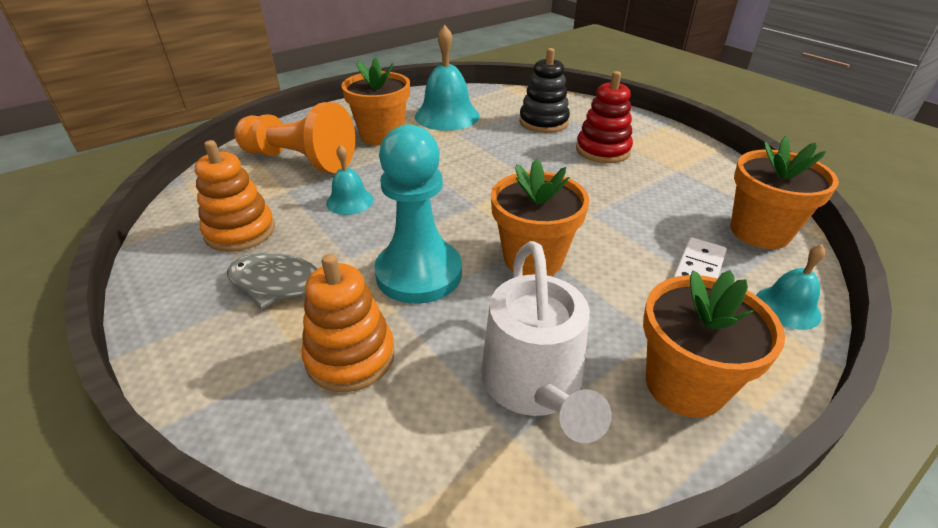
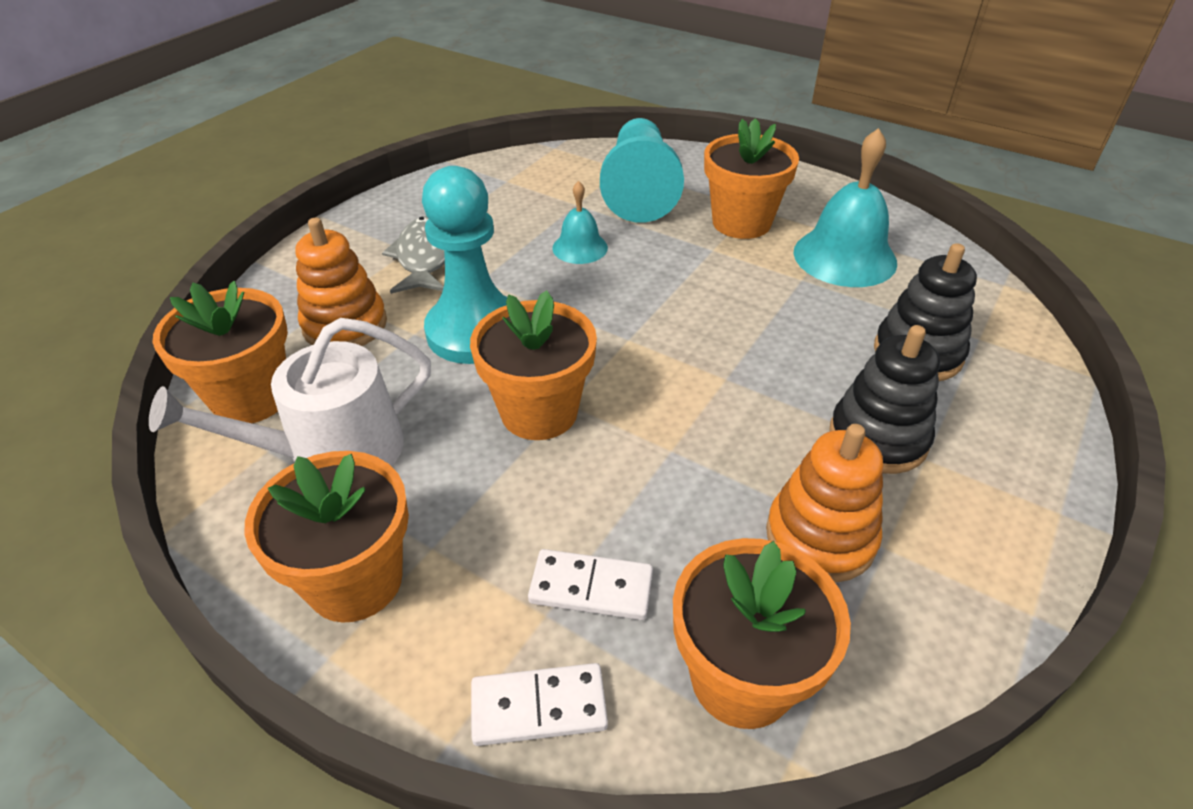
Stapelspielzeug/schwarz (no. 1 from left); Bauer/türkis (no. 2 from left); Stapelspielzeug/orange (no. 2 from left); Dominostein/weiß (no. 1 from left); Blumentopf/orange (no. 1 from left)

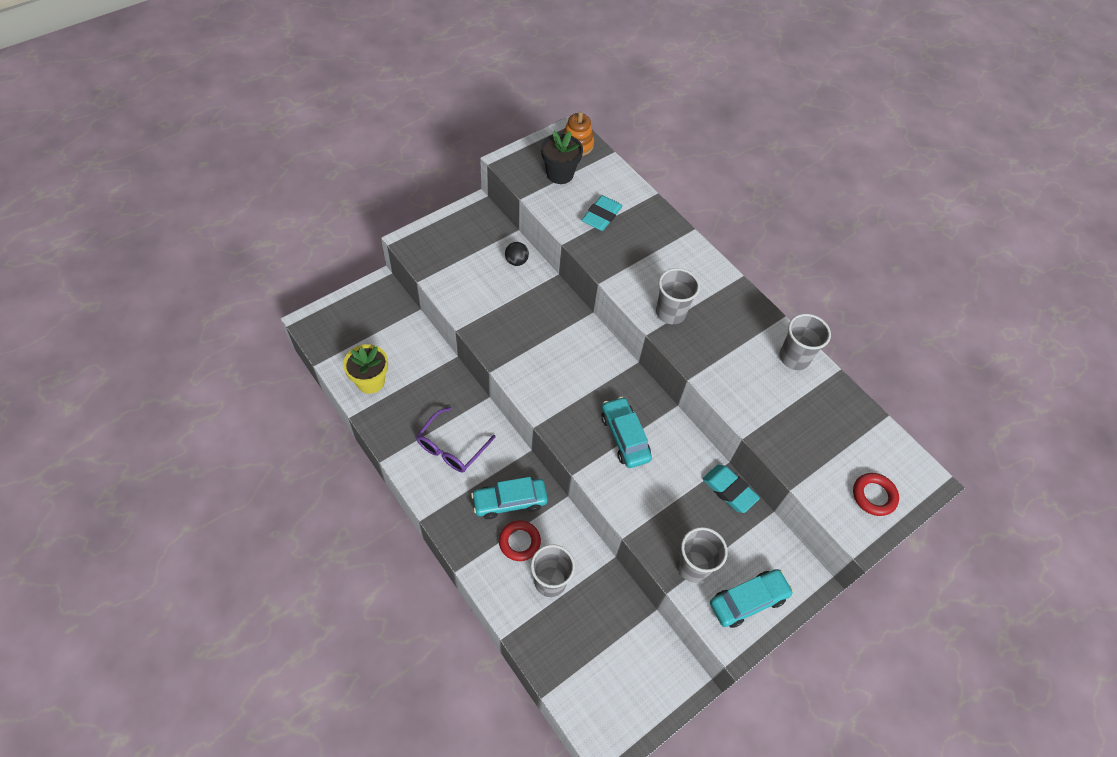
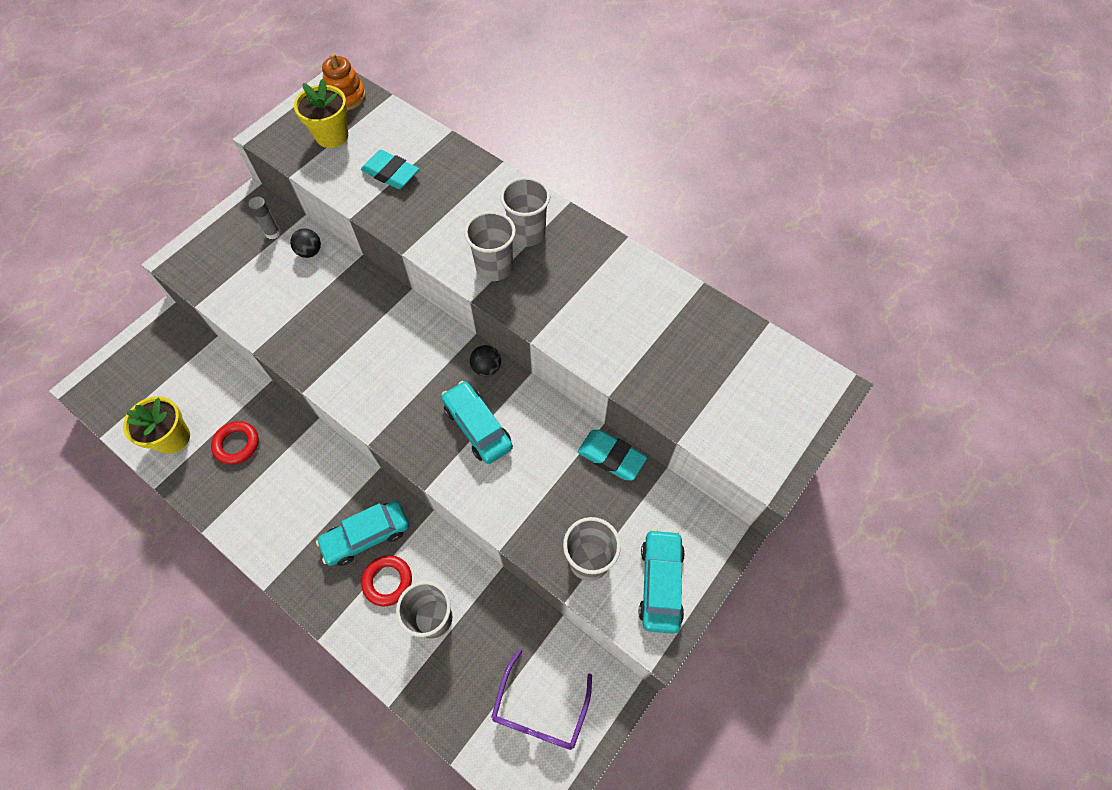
Blumentopf/gelb (no. 2 from left); Radiergummi/türkis (no. 1 from left); Becher/grau (no. 3 from left); Brille/lila; Ring/rot (no. 1 from left); Auto/türkis (no. 3 from left); Klebestift/grau; Ball/schwarz (no. 2 from left)

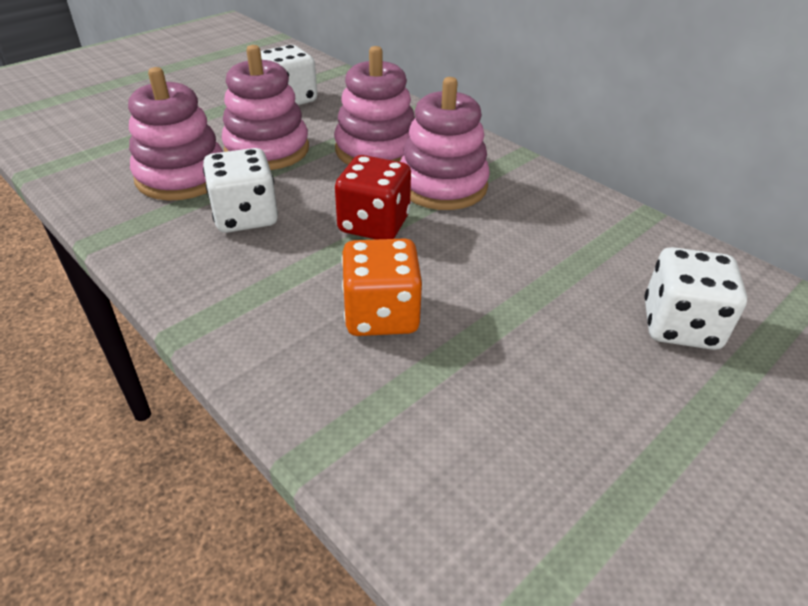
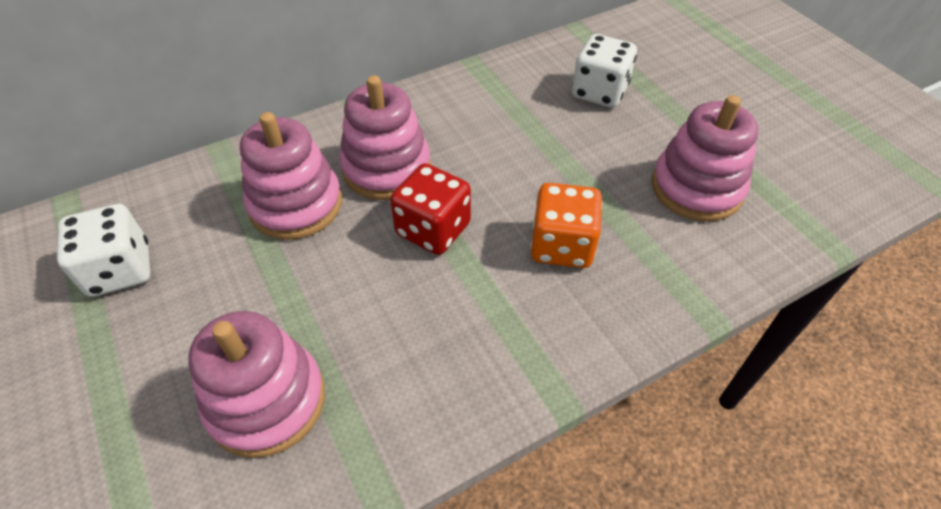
Stapelspielzeug/rosa (no. 4 from left); Spielwürfel/weiß (no. 1 from left in the first image)

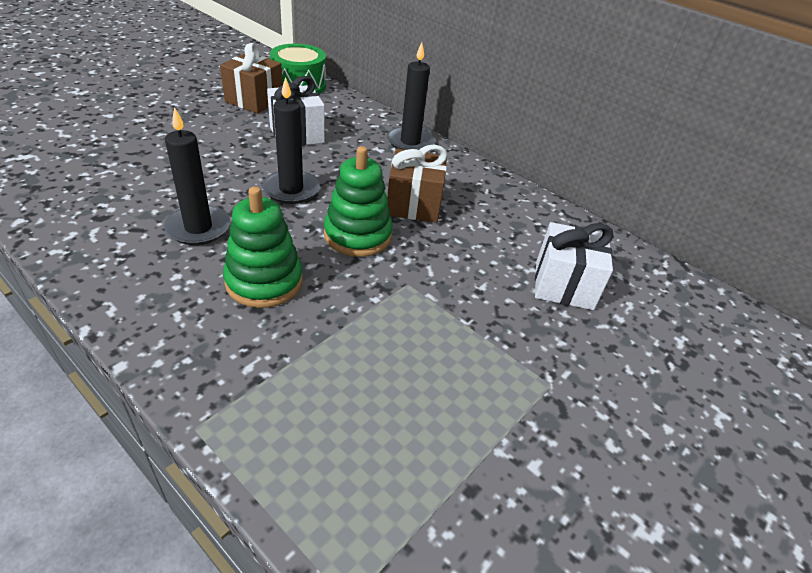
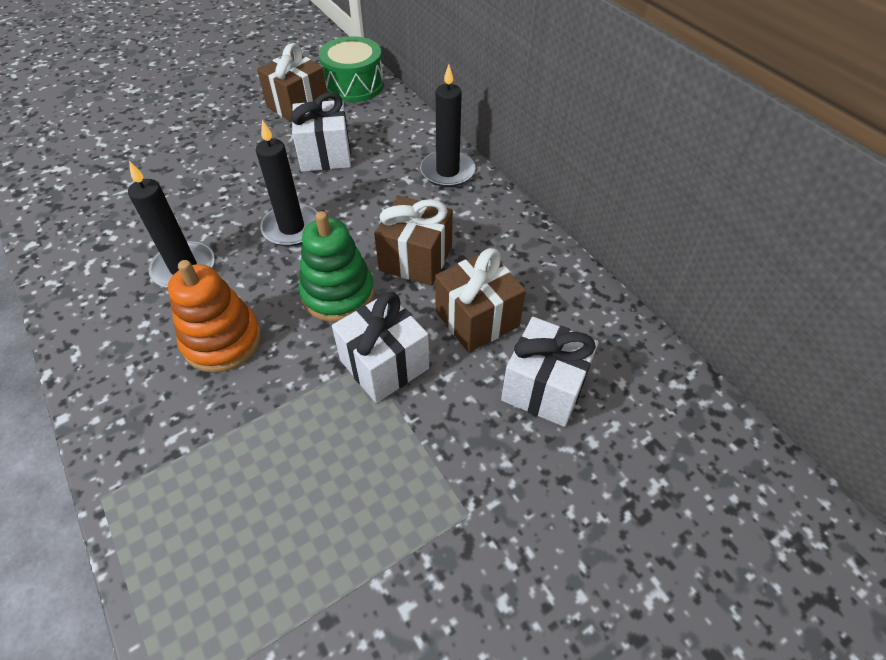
Stapelspielzeug/orange; Geschenk/braun (no. 3 from left); Geschenk/weiß (no. 2 from left)

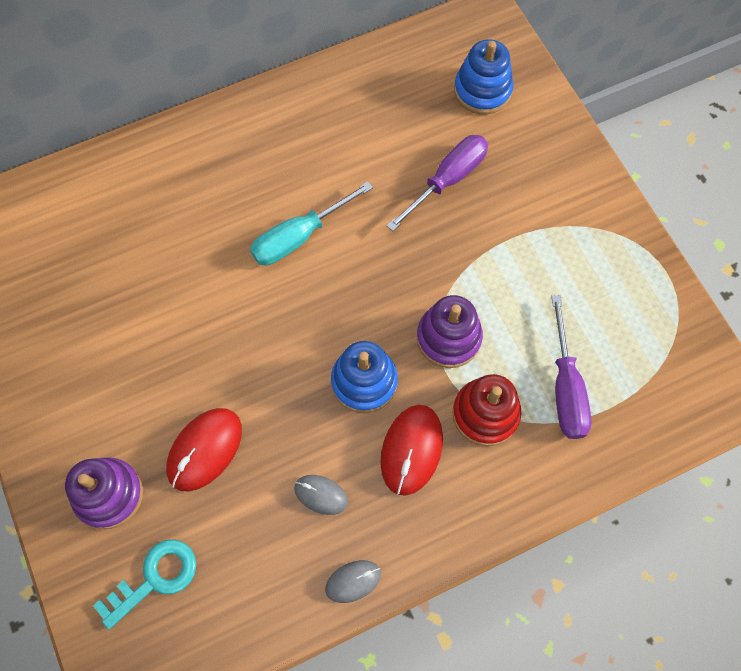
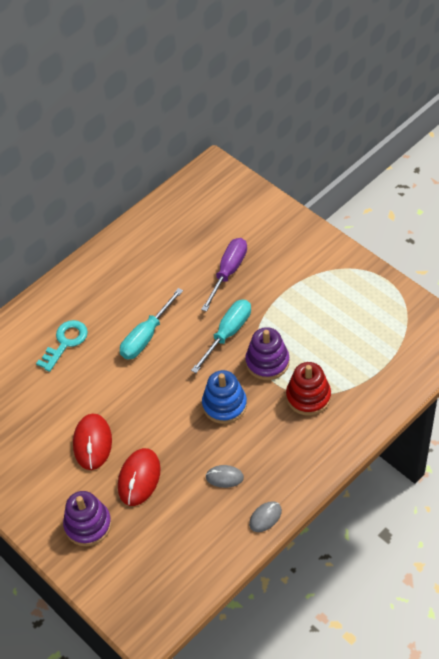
Stapelspielzeug/blau (no. 2 from left in the first image); Schraubenzieher/lila (no. 2 from left in the first image); Computermaus/rot (no. 1 from left); Schlüssel/türkis; Schraubenzieher/türkis (no. 2 from left)

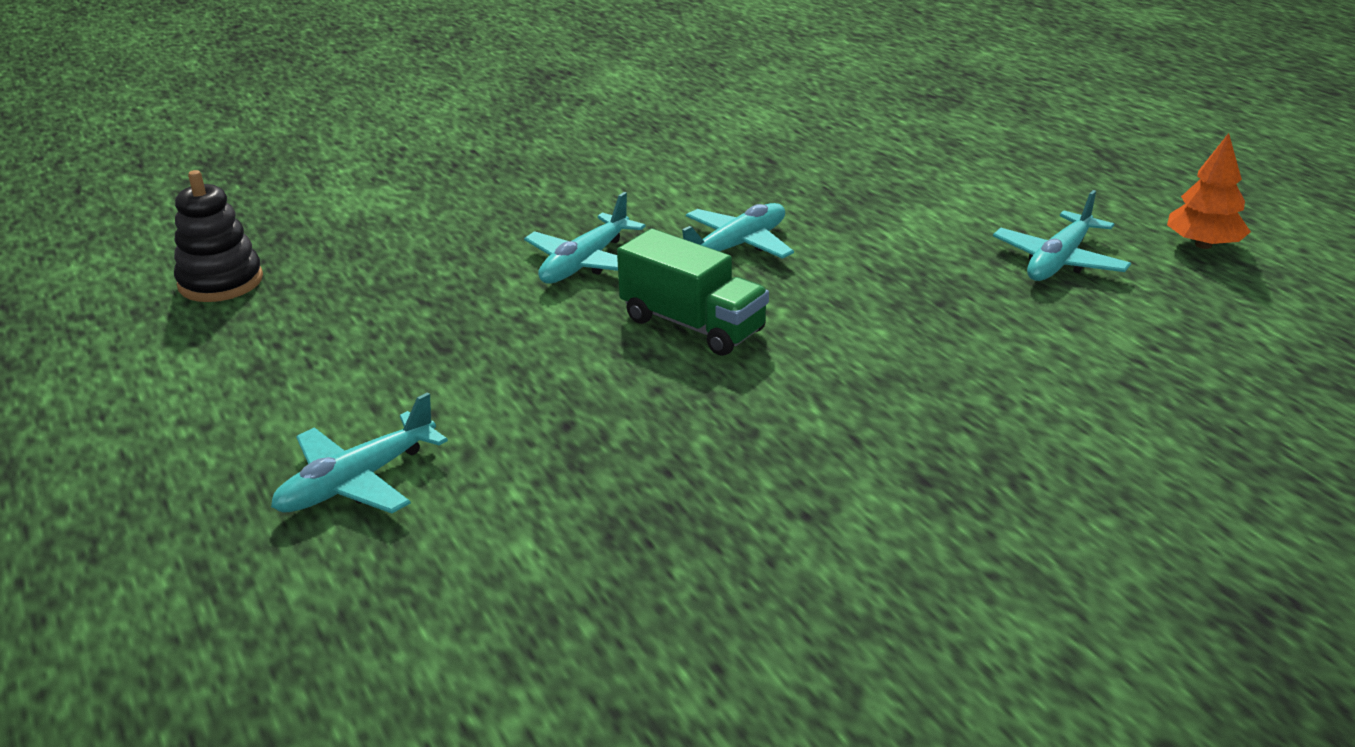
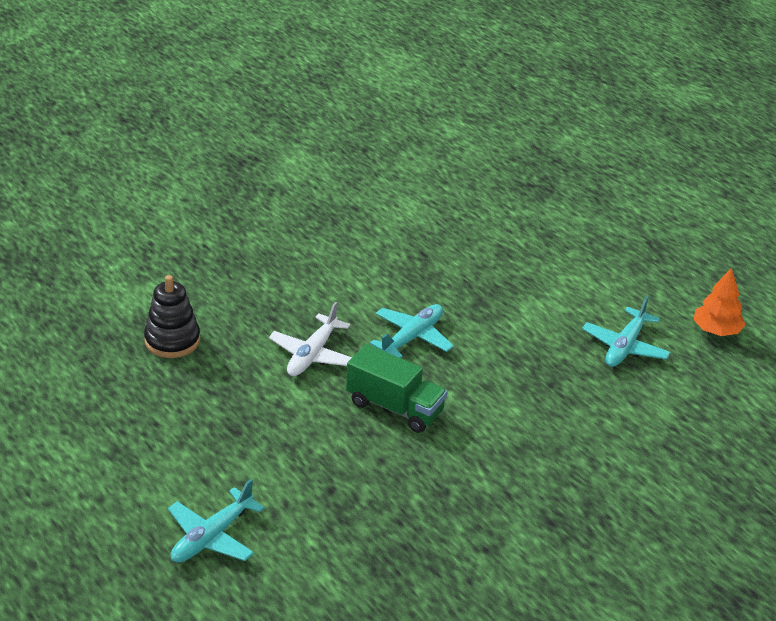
Stapelspielzeug/schwarz; Flugzeug/weiß

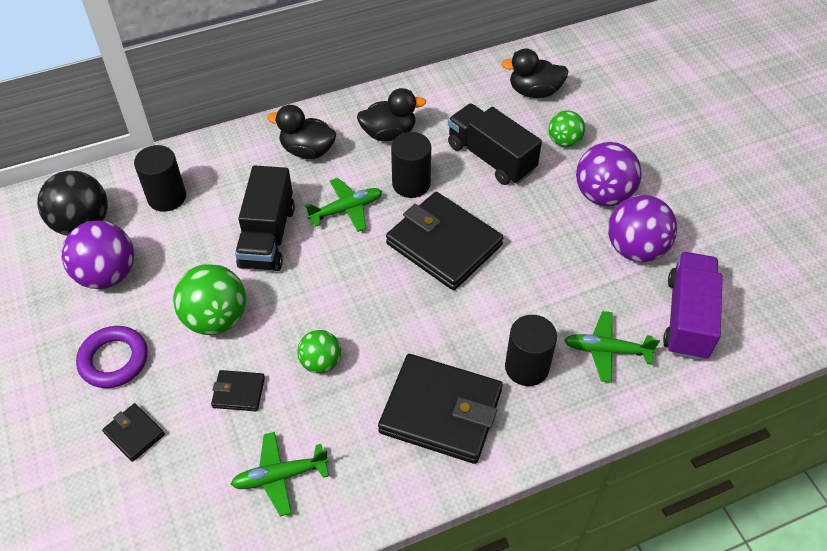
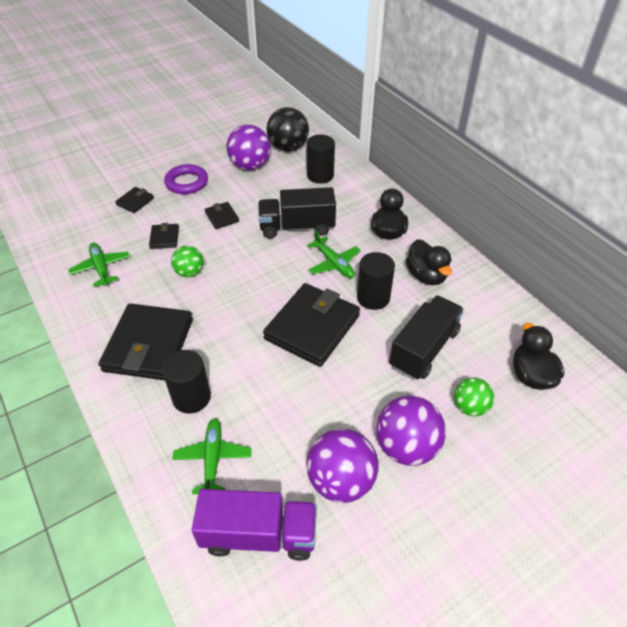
Geldbörse/schwarz (no. 4 from left)

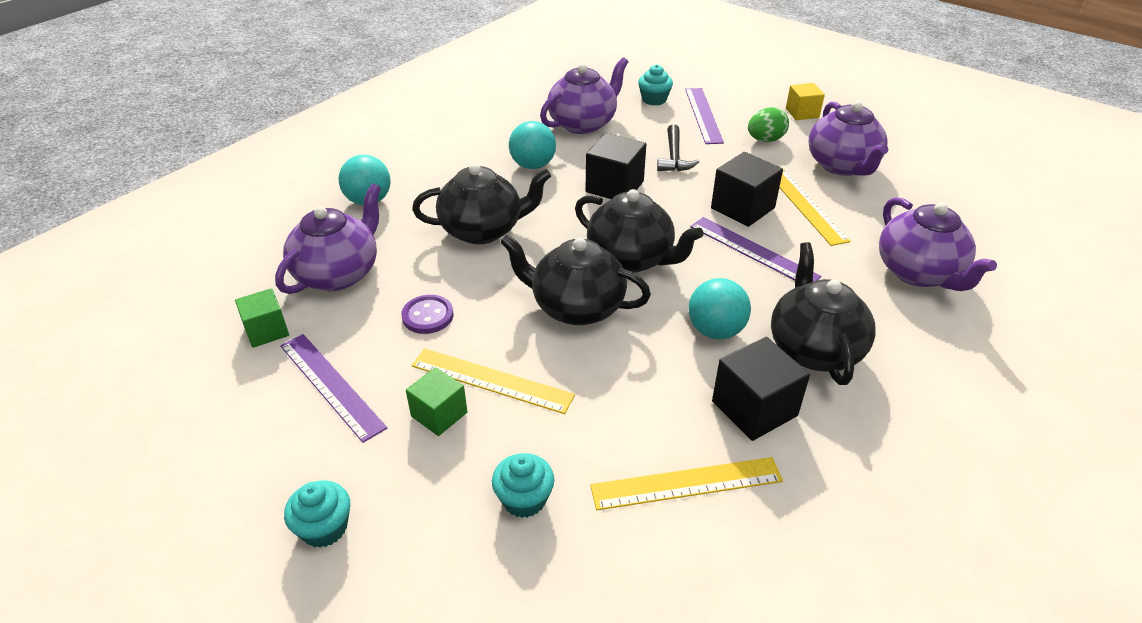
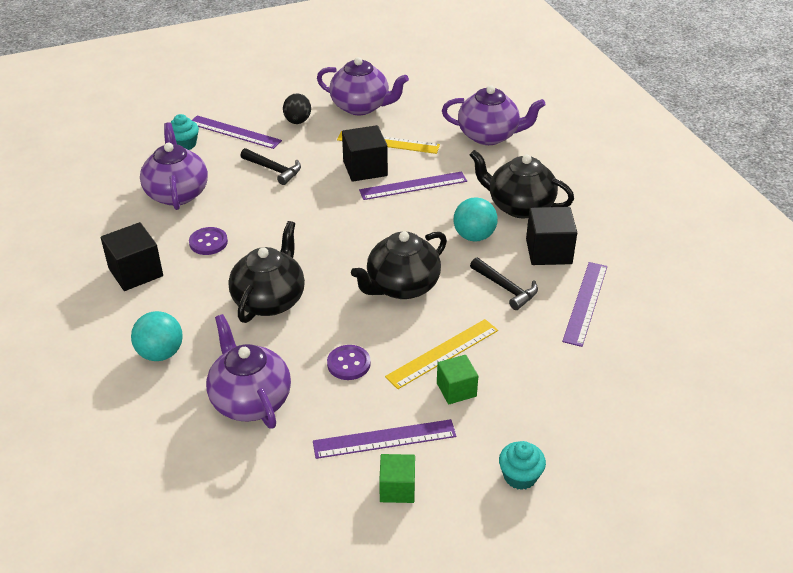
Kubus/gelb; Ei/schwarz; Knopf/lila (no. 1 from left); Kubus/schwarz (no. 1 from left); Teekanne/schwarz (no. 3 from left in the first image); Kubus/grün (no. 1 from left); Muffin/türkis (no. 2 from left in the first image); Lineal/lila (no. 4 from left); Hammer/schwarz (no. 2 from left)

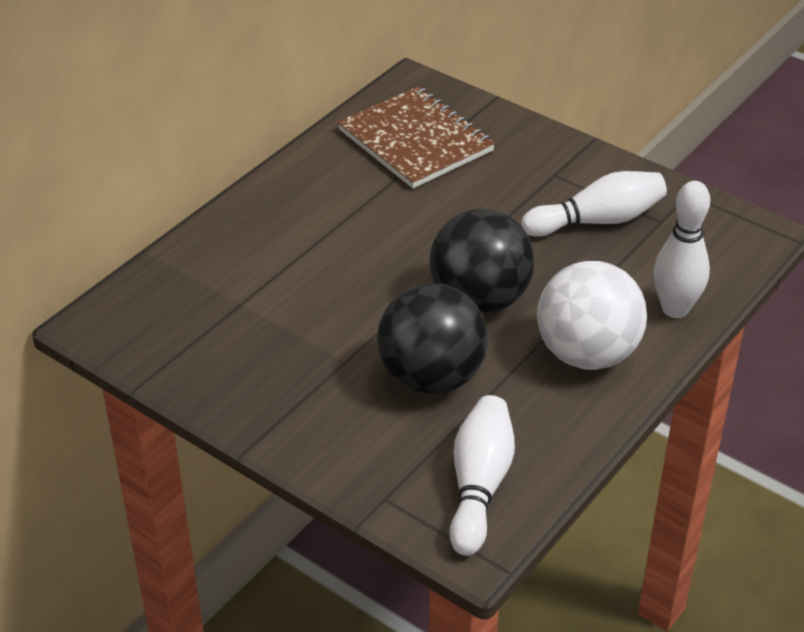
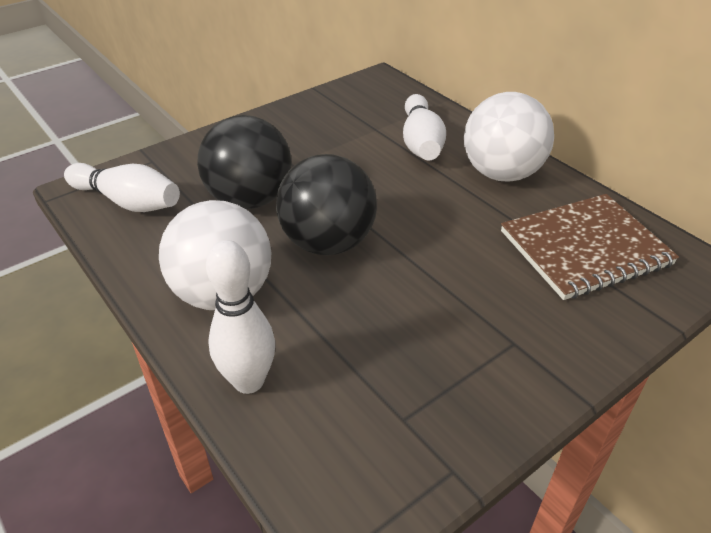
Bowlingkegel/weiß (no. 3 from left); Ball/weiß (no. 2 from left)

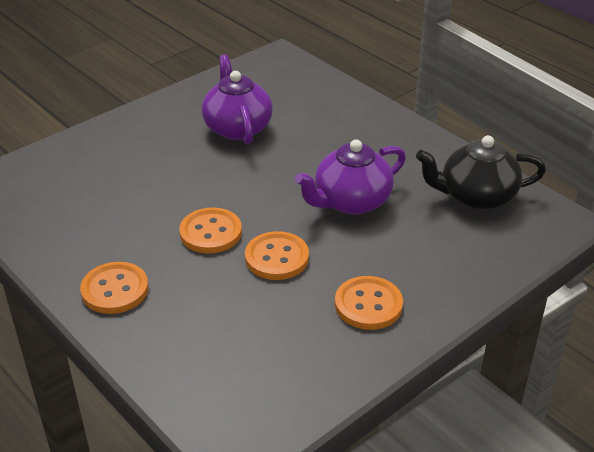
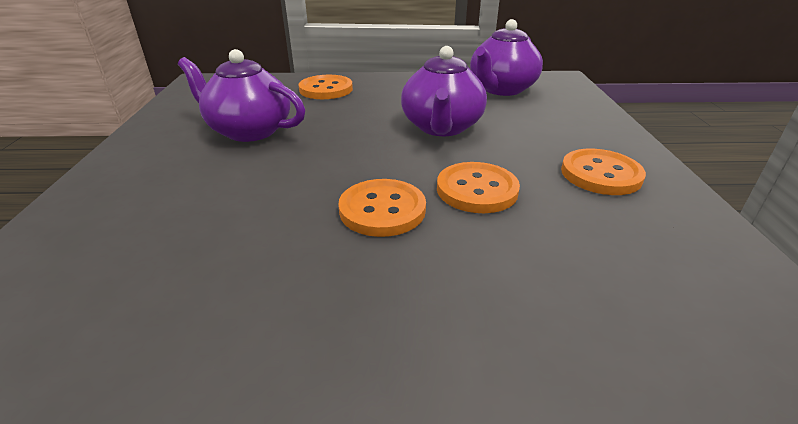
Teekanne/lila (no. 3 from left); Knopf/orange (no. 1 from left)

